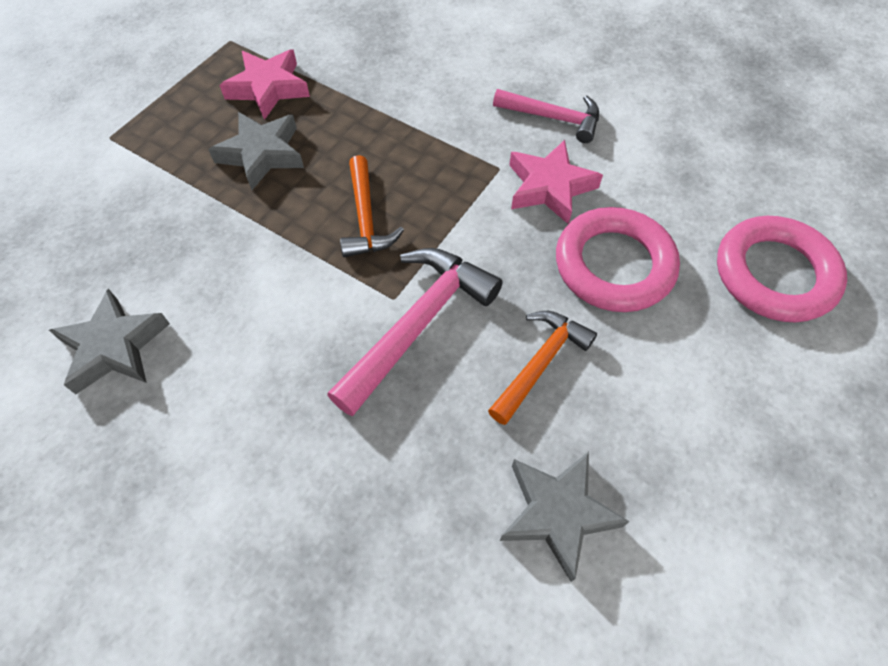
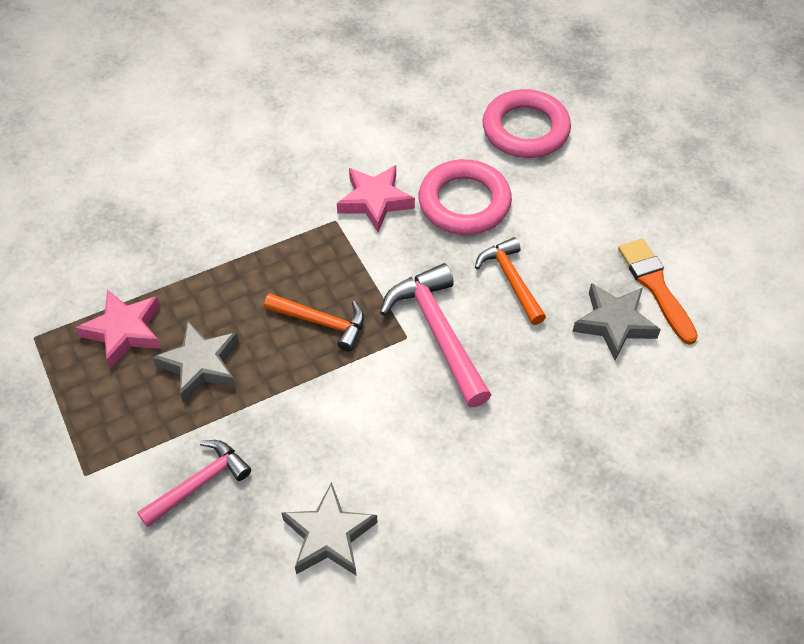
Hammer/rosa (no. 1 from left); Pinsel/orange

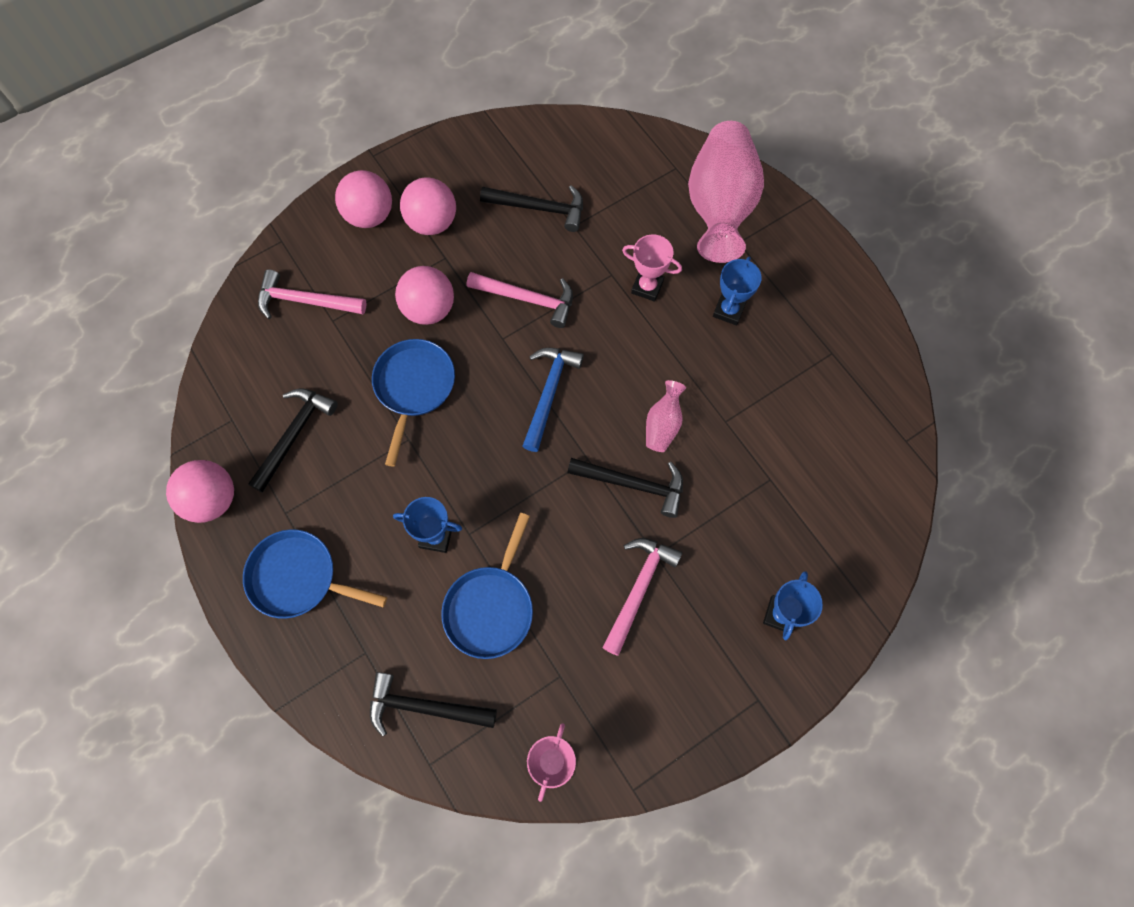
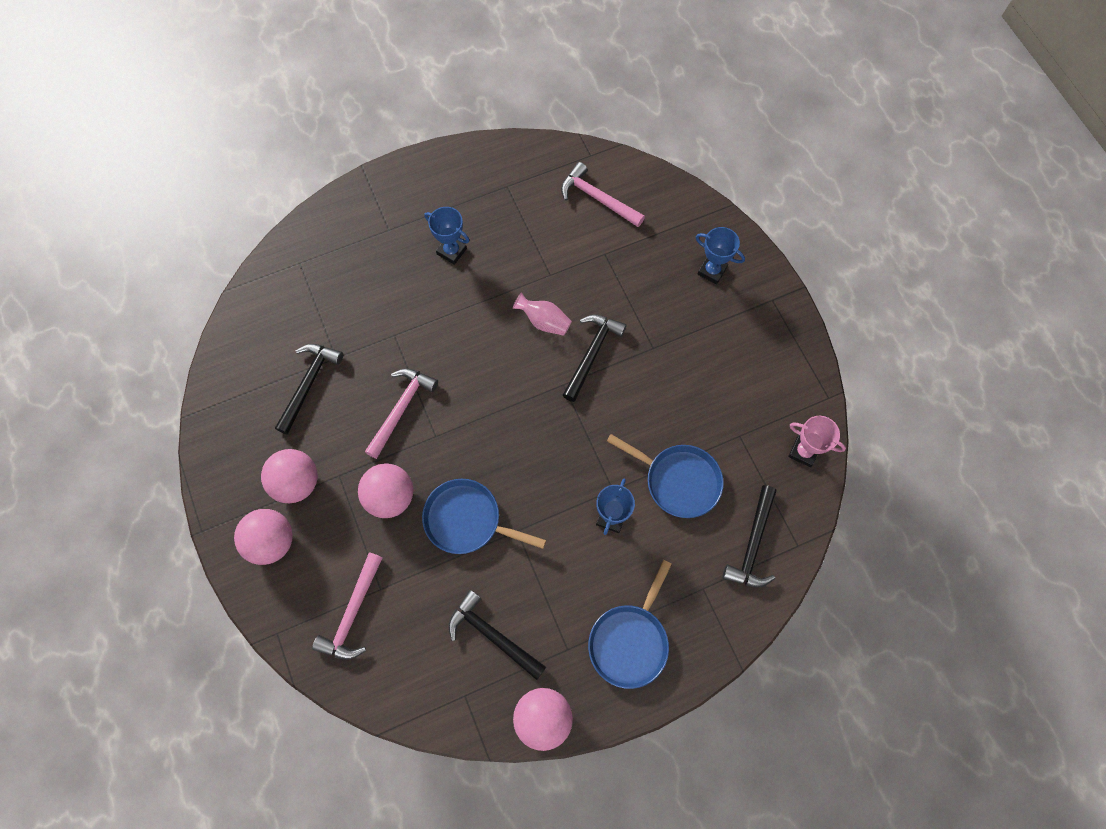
Vase/rosa (no. 2 from left in the first image); Pokal/rosa (no. 2 from left in the first image); Hammer/blau; Hammer/rosa (no. 3 from left)

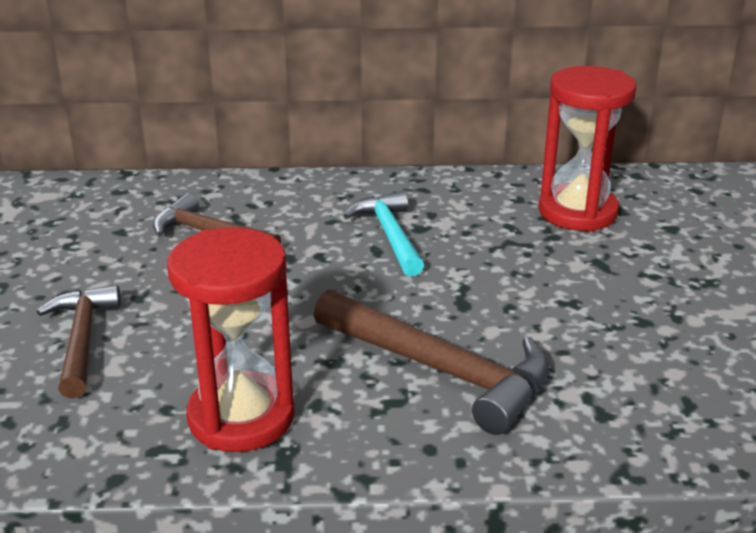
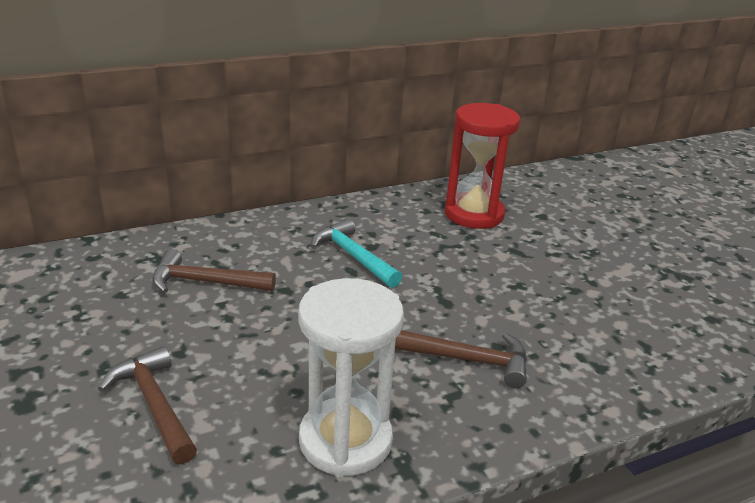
Sanduhr/weiß; Hammer/braun (no. 3 from left)

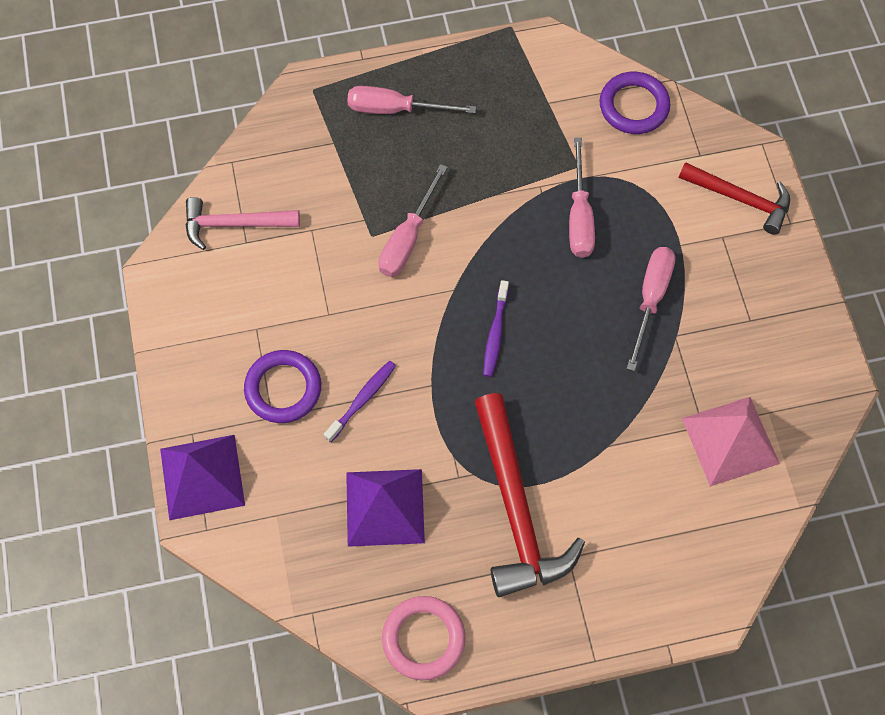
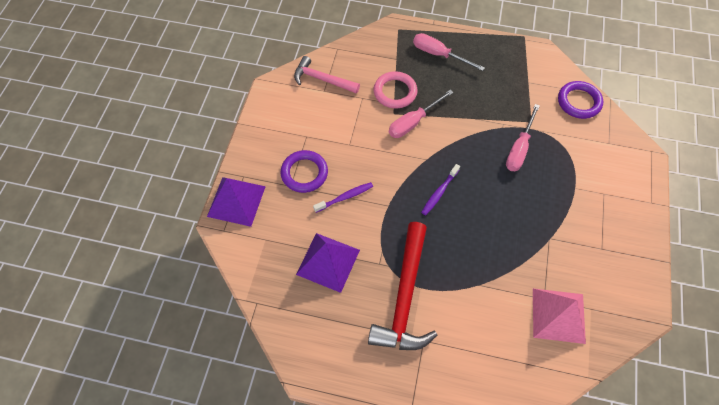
Hammer/rot (no. 2 from left in the first image); Schraubenzieher/rosa (no. 4 from left in the first image); Ring/rosa

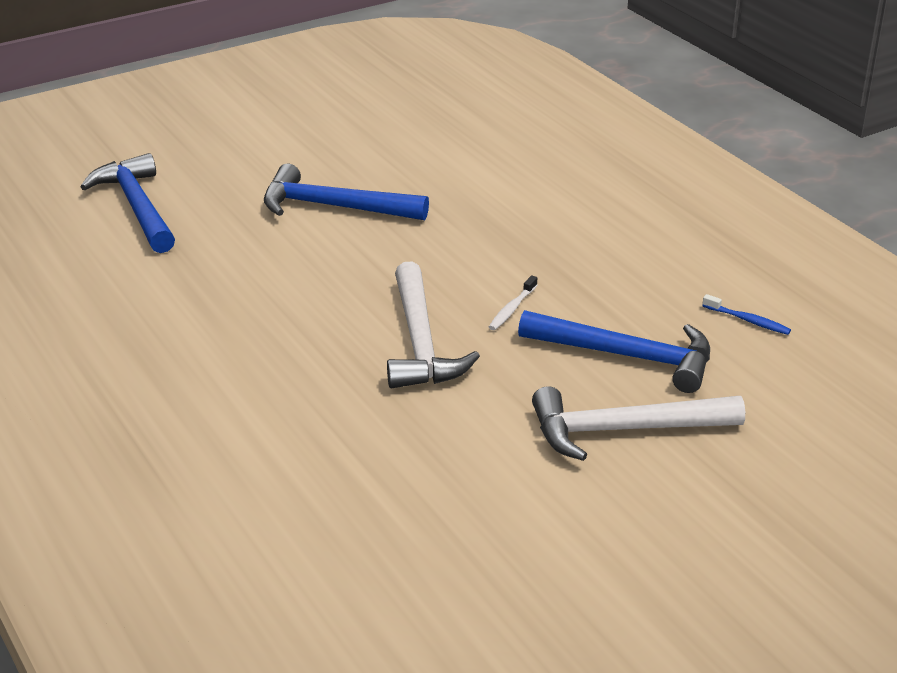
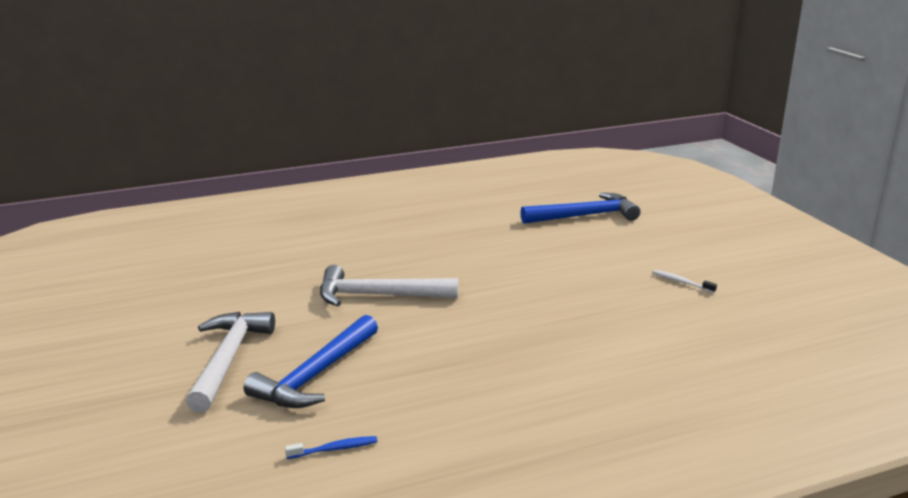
Hammer/blau (no. 2 from left in the first image); Zahnbürste/weiß; Zahnbürste/blau

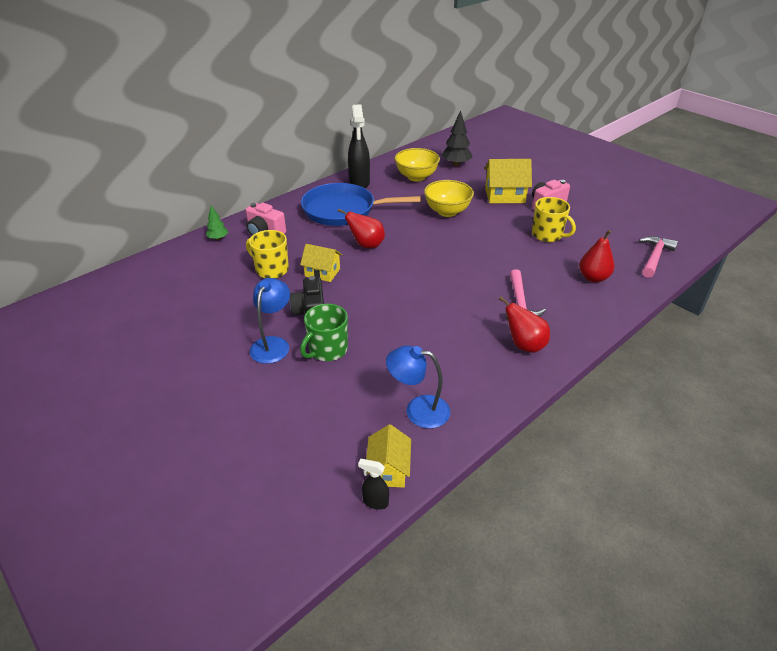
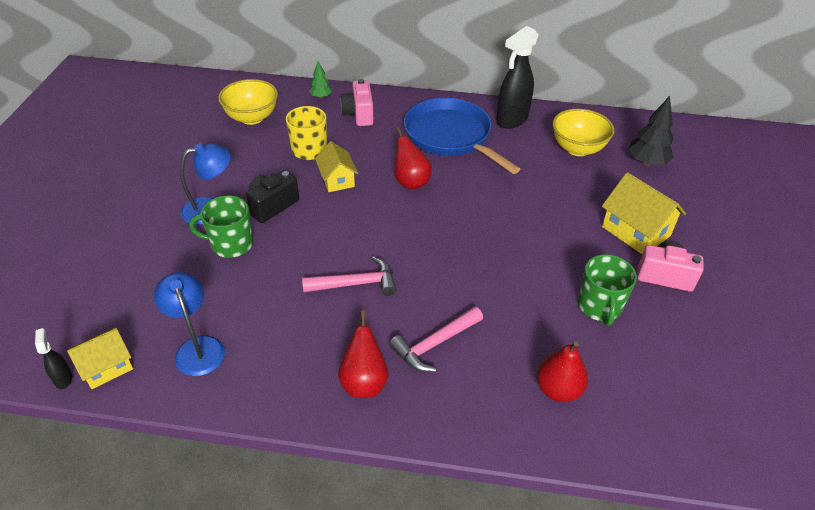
Schüssel/gelb (no. 1 from left); Tasse/grün (no. 2 from left); Hammer/rosa (no. 1 from left)

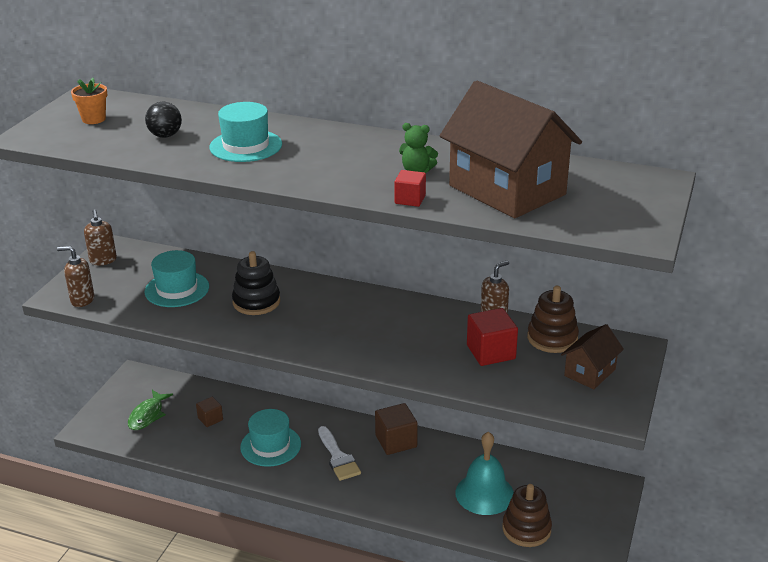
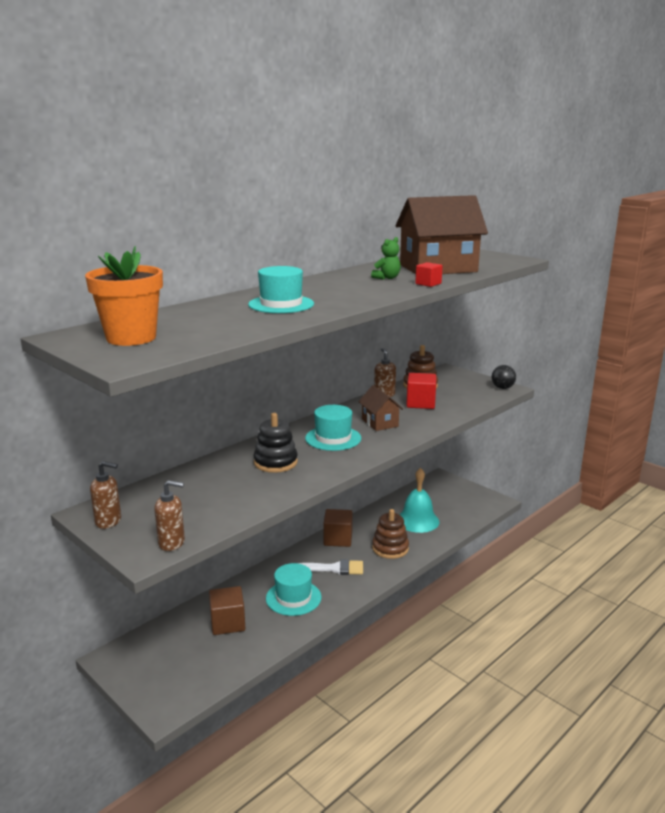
Blumentopf/orange; Ball/schwarz; Seifenspender/braun (no. 2 from left); Hut/türkis (no. 3 from left); Haus/braun (no. 1 from left); Fisch/grün; Kubus/braun (no. 1 from left); Stapelspielzeug/braun (no. 1 from left)

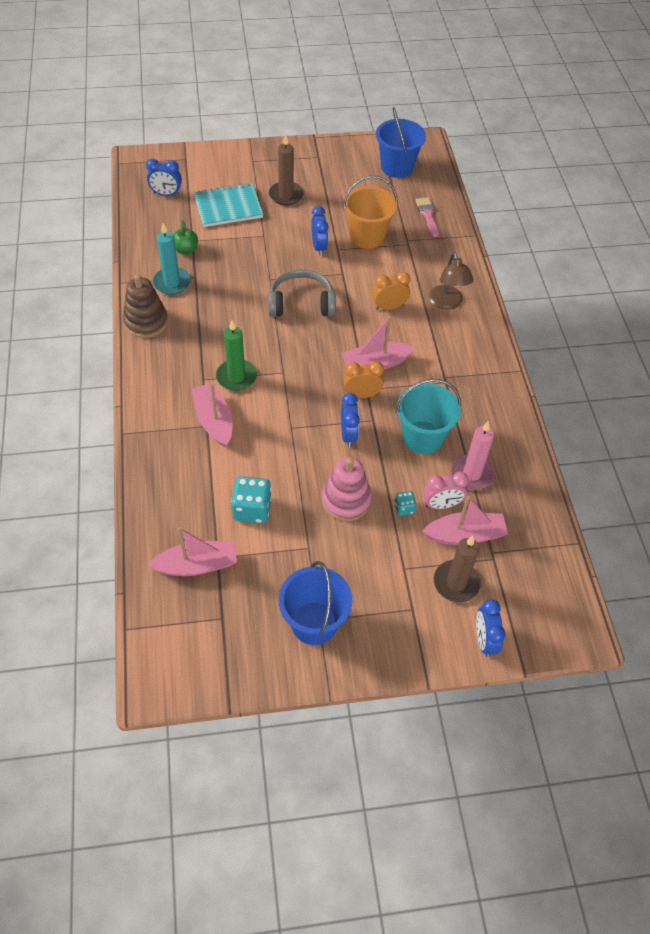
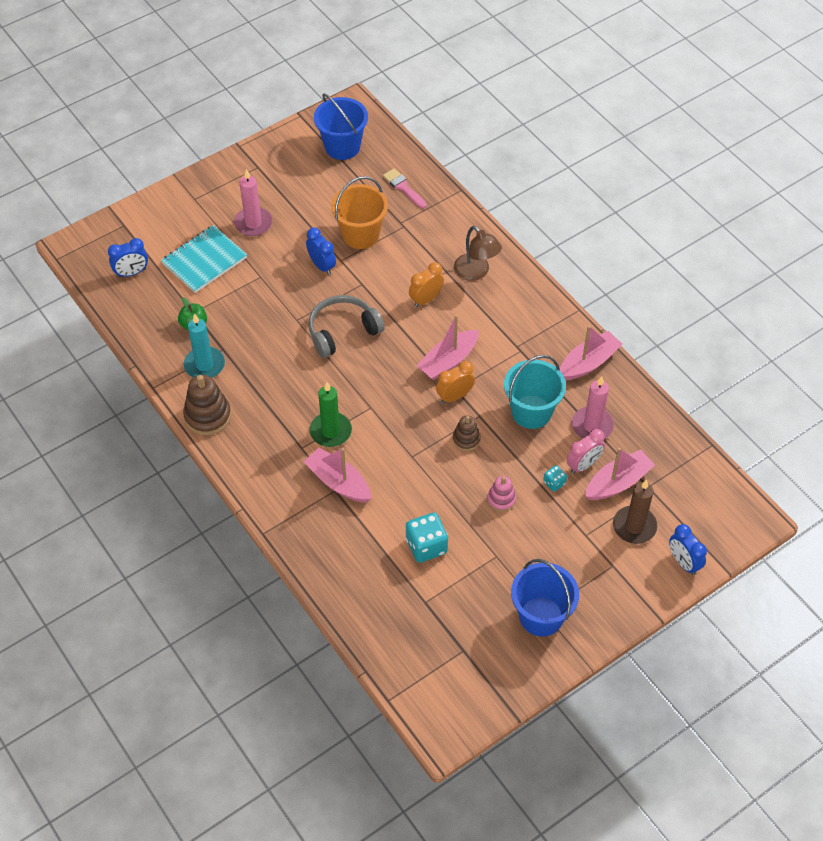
Kerze/rosa (no. 1 from left); Stapelspielzeug/braun (no. 2 from left); Stapelspielzeug/rosa; Boot/rosa (no. 3 from left)

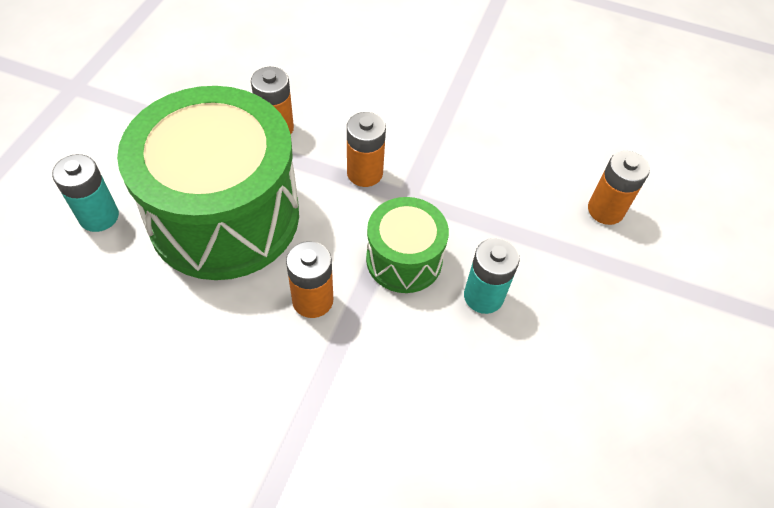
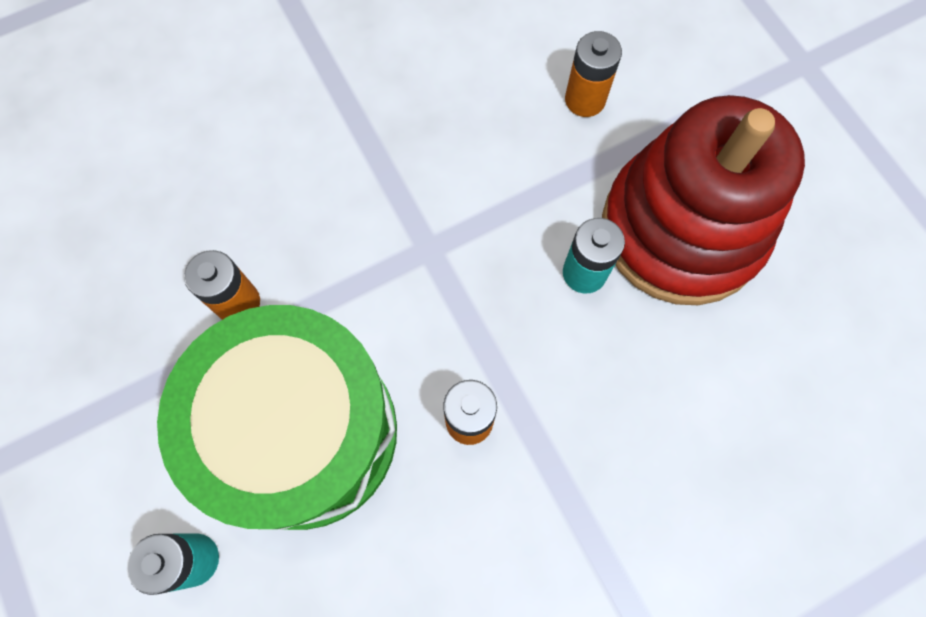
Batterie/orange (no. 3 from left in the first image); Trommel/grün (no. 2 from left in the first image); Stapelspielzeug/rot

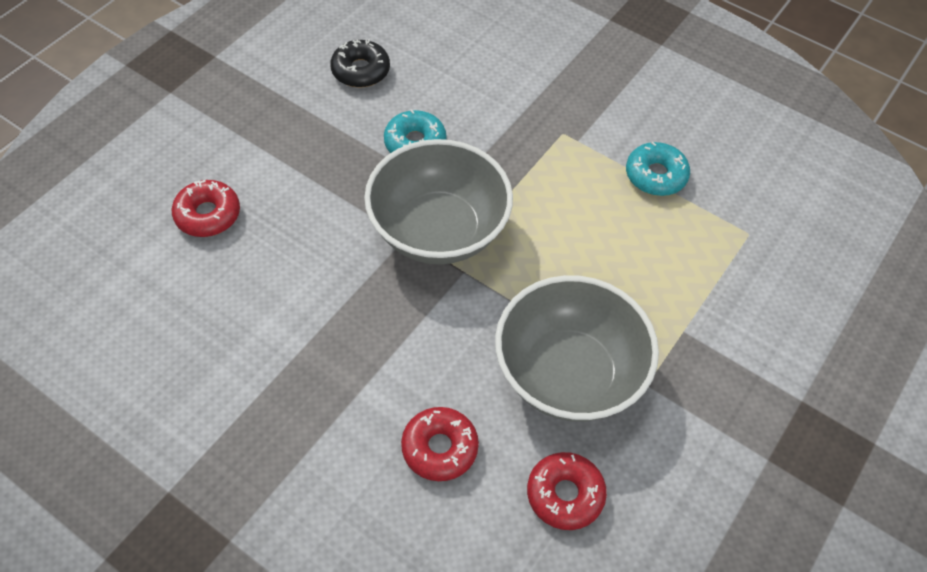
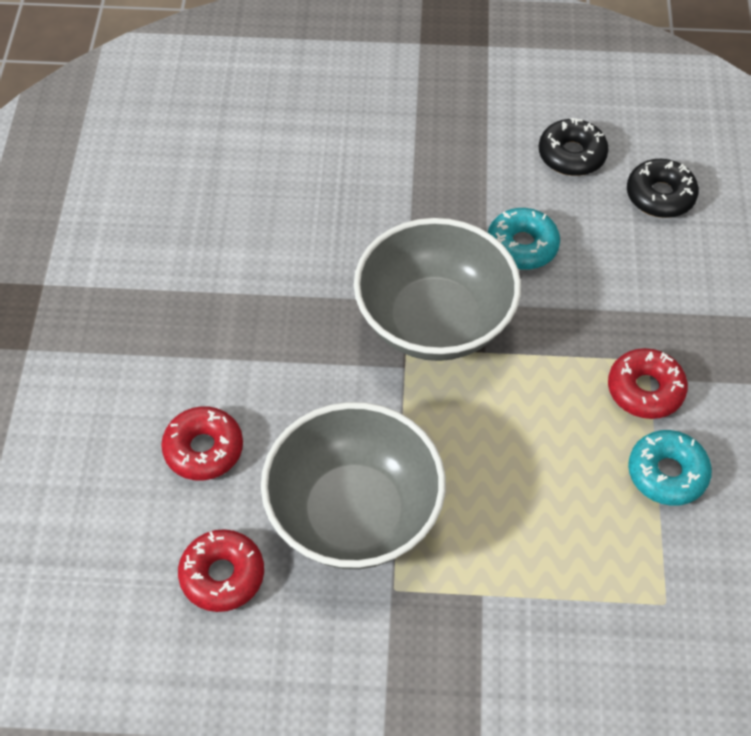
Donut/rot (no. 3 from left); Donut/schwarz (no. 2 from left)

